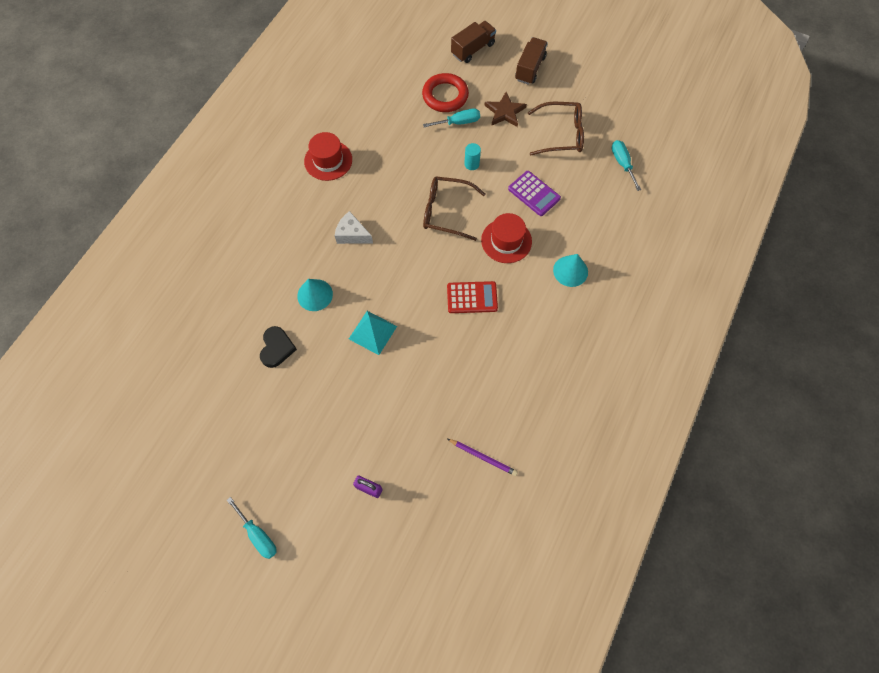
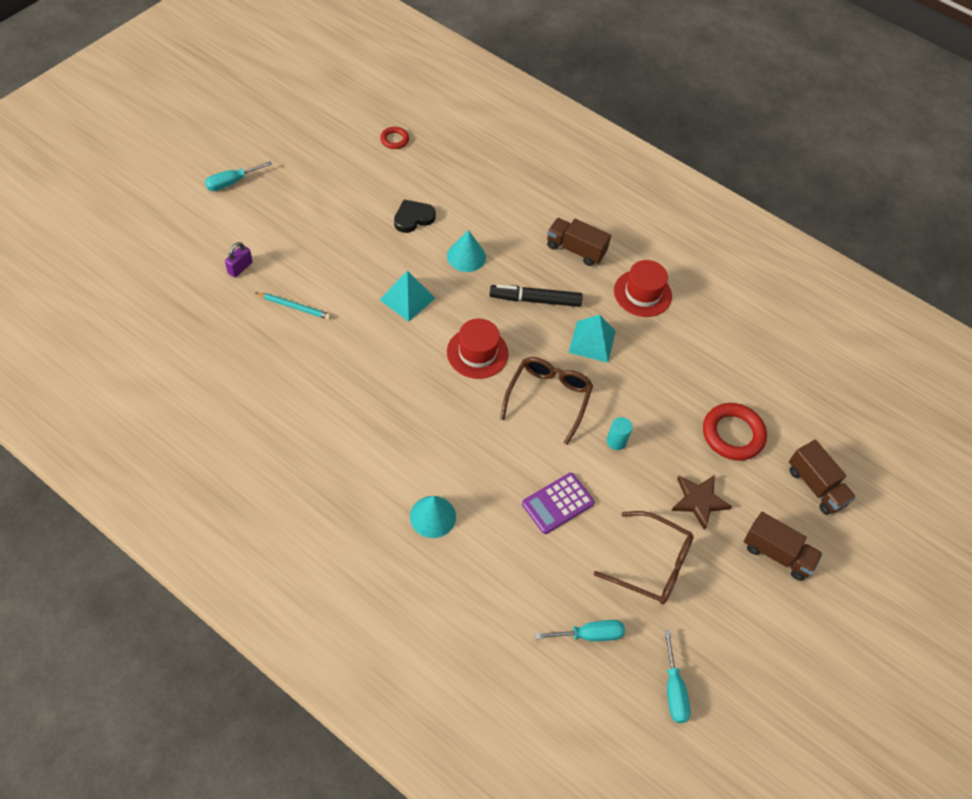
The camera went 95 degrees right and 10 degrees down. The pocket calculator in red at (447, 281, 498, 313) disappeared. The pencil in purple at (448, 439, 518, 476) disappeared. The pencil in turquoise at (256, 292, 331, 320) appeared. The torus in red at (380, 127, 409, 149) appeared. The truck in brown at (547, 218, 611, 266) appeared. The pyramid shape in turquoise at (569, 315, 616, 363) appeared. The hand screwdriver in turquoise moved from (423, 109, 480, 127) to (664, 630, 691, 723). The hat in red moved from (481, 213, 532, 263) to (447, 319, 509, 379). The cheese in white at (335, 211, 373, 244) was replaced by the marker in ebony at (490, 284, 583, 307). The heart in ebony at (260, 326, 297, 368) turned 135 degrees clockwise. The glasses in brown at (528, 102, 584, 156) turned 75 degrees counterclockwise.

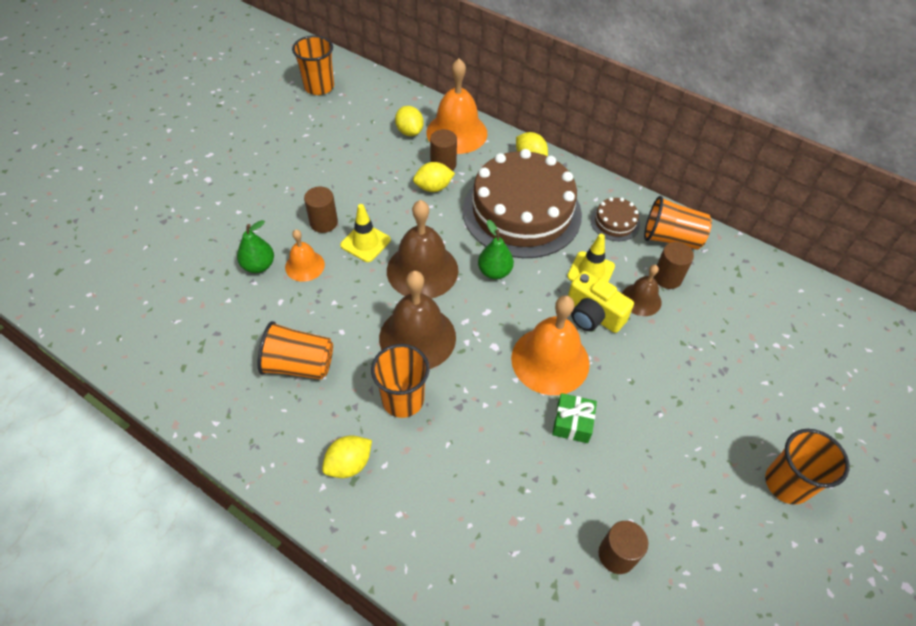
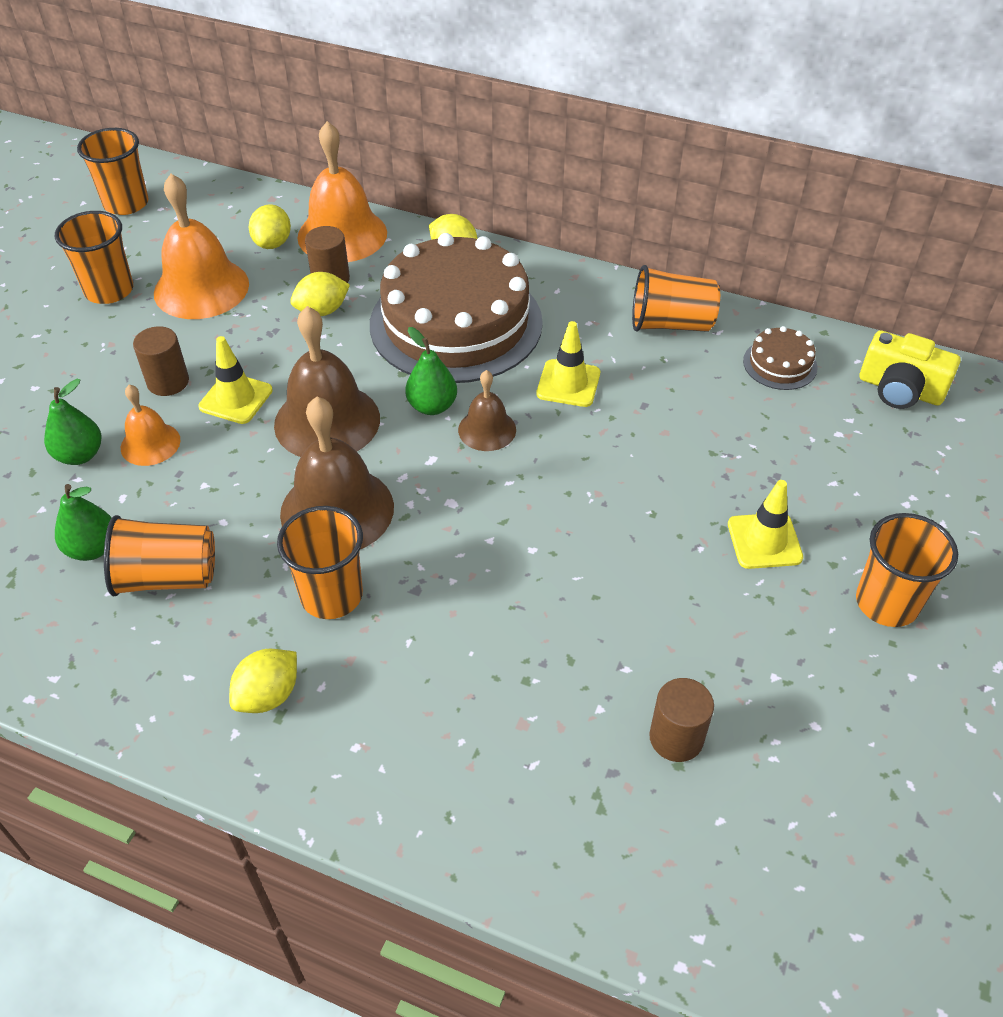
The camera went 10 degrees left and 5 degrees down. The wrapped gift in green at (552, 393, 597, 443) disappeared. The cylinder shape in brown at (654, 242, 694, 289) disappeared. The cup in bright orange at (55, 211, 133, 304) appeared. The pear fruit in green at (55, 484, 111, 561) appeared. The traffic cone in bright yellow at (728, 480, 803, 569) appeared. The hand bell in bright orange moved from (511, 296, 590, 395) to (154, 174, 249, 319). The camera in bright yellow moved from (568, 271, 634, 333) to (860, 330, 961, 409). The gateau in brown moved from (591, 197, 640, 241) to (743, 326, 818, 390). The hand bell in brown moved from (622, 265, 661, 316) to (458, 370, 516, 451). The citrus fruit in bright yellow at (395, 106, 424, 136) turned 45 degrees clockwise.

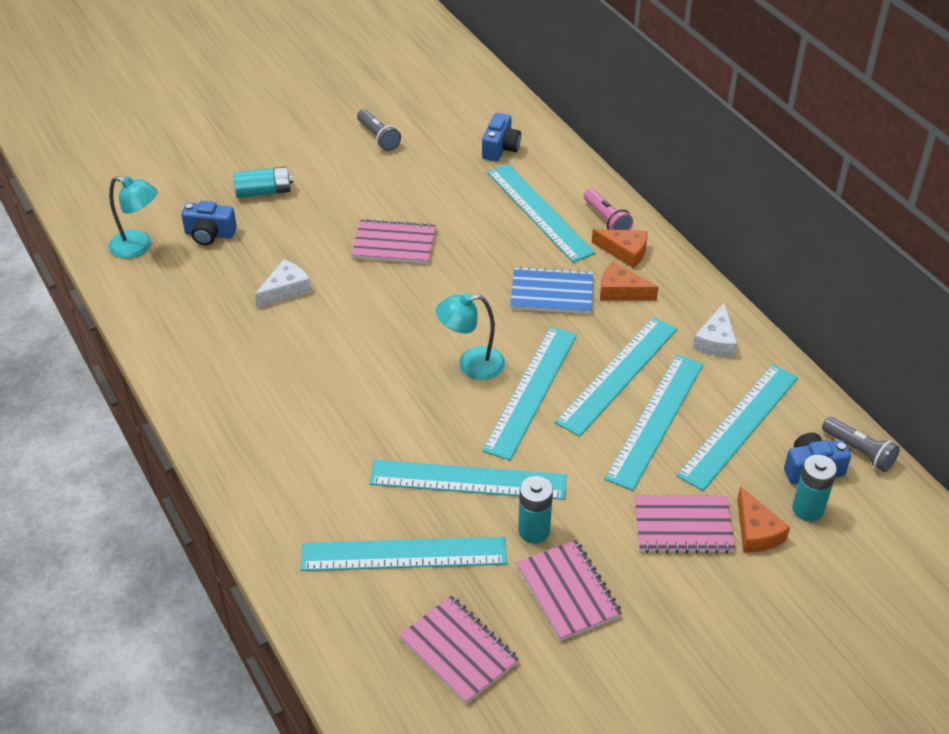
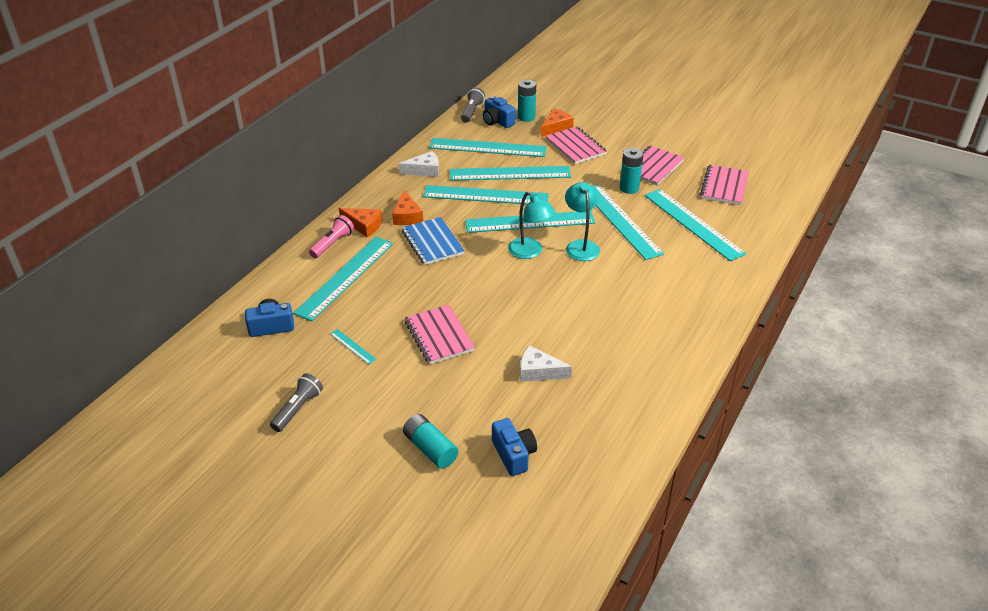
The camera went 120 degrees left and 5 degrees down. The straightedge in turquoise at (330, 329, 376, 364) appeared. The desk lamp in turquoise moved from (108, 176, 158, 258) to (565, 182, 600, 261). The cheese in bright orange at (592, 229, 648, 268) turned 120 degrees clockwise.

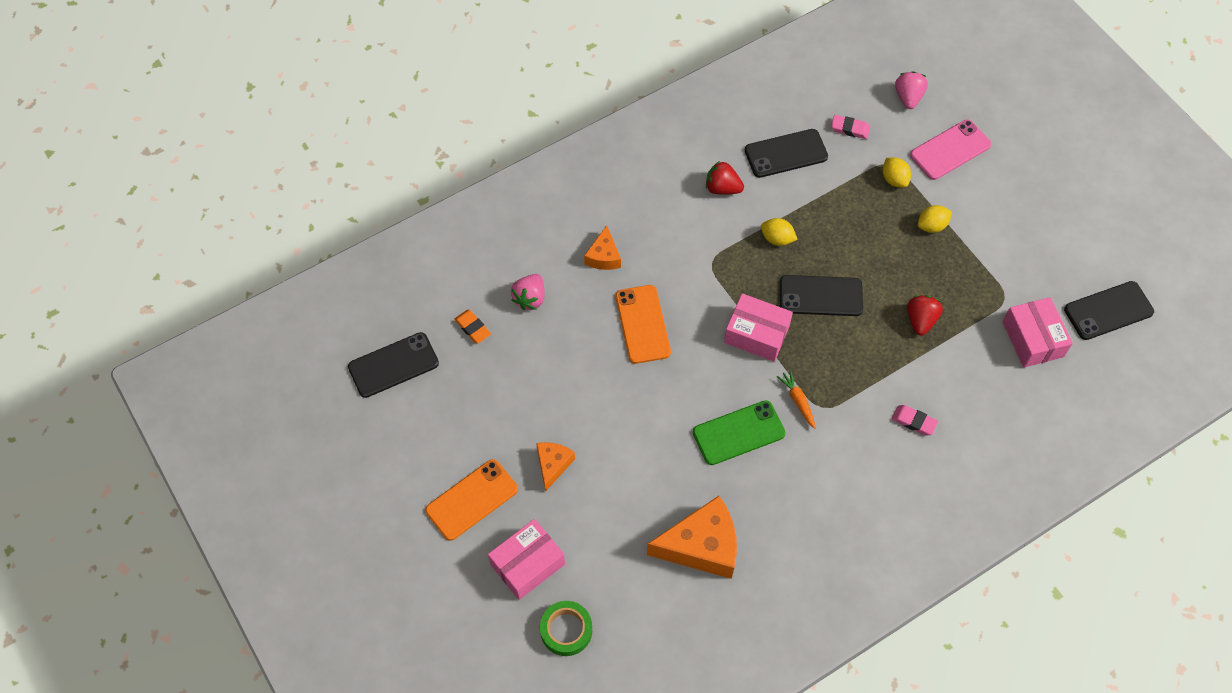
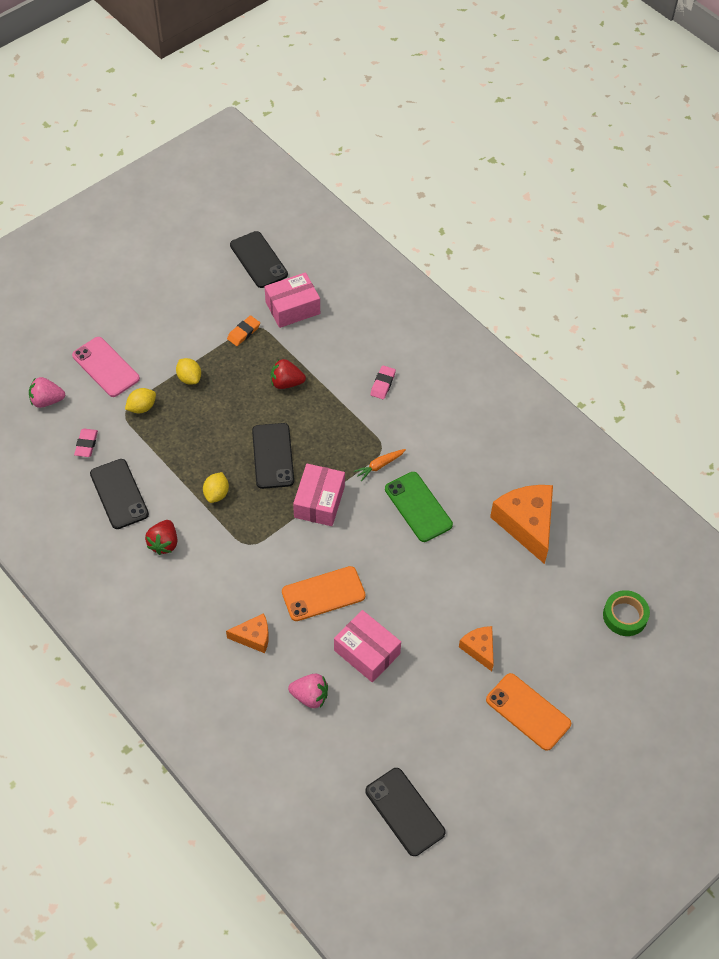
The camera went 100 degrees left and 5 degrees down. The gum eraser in bright orange moved from (454, 310, 491, 344) to (227, 315, 260, 346). The parcel in pink moved from (488, 519, 565, 600) to (334, 610, 401, 682). The cheese in bright orange at (536, 442, 575, 492) turned 60 degrees clockwise.

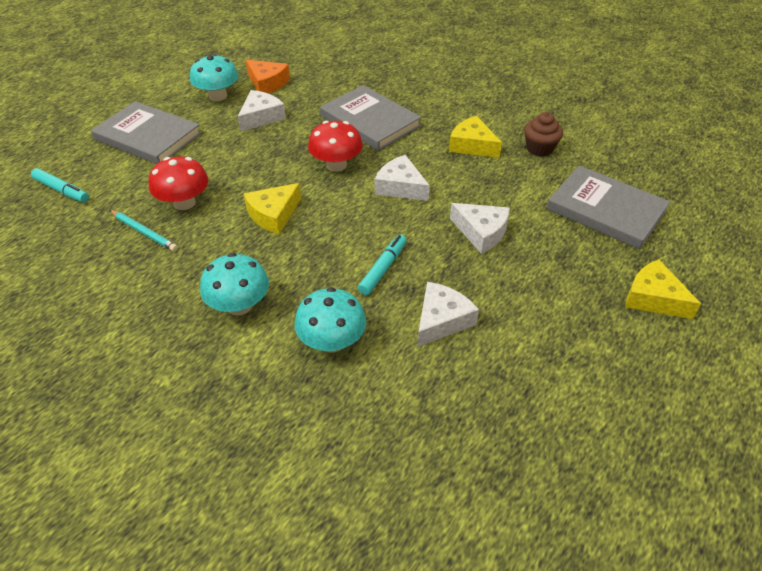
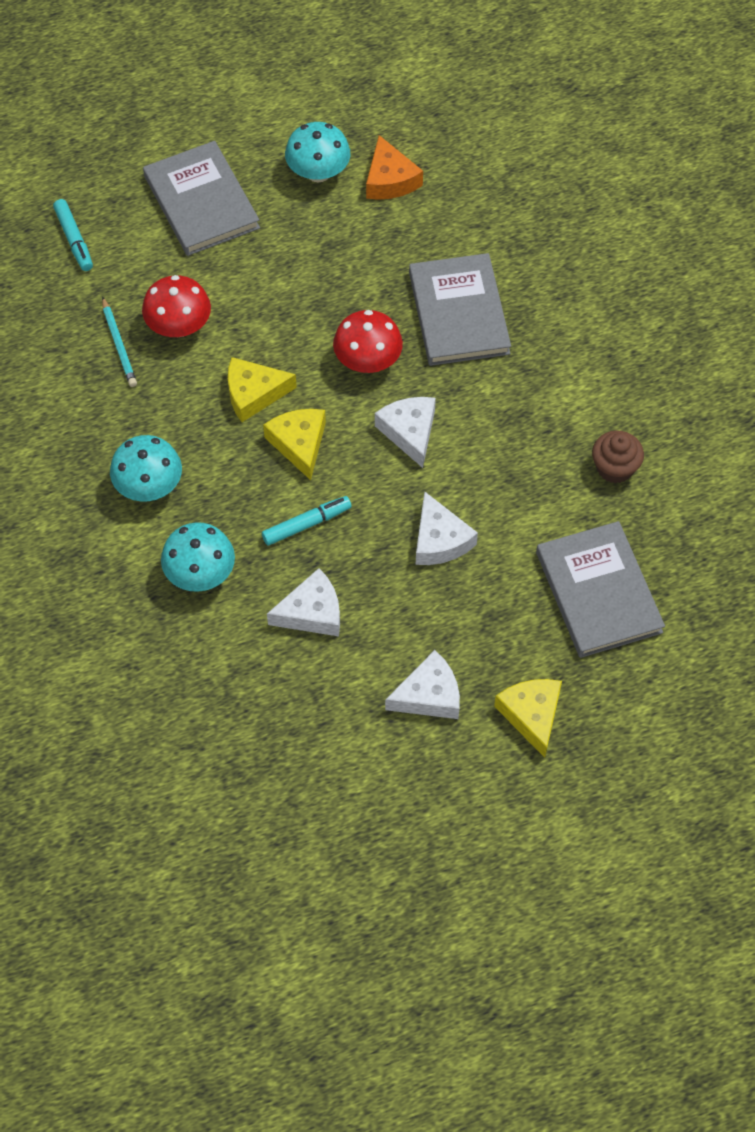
The camera went 35 degrees right and 15 degrees up. The cheese in white moved from (237, 90, 286, 132) to (385, 650, 460, 719). The cheese in bright yellow moved from (449, 116, 502, 158) to (263, 409, 326, 480).

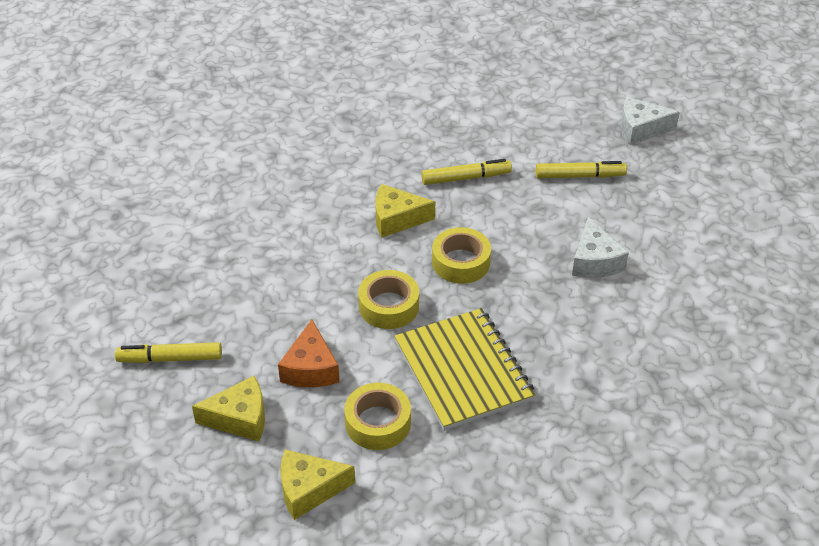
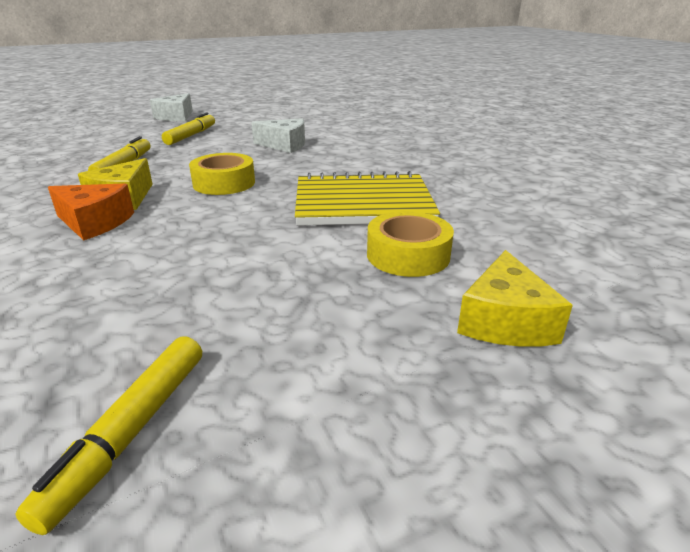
The camera went 70 degrees left and 15 degrees down. The cheese in bright yellow at (192, 376, 265, 441) disappeared. The tape in bright yellow at (358, 270, 419, 329) disappeared. The cheese in bright orange moved from (278, 319, 340, 387) to (48, 183, 134, 240).

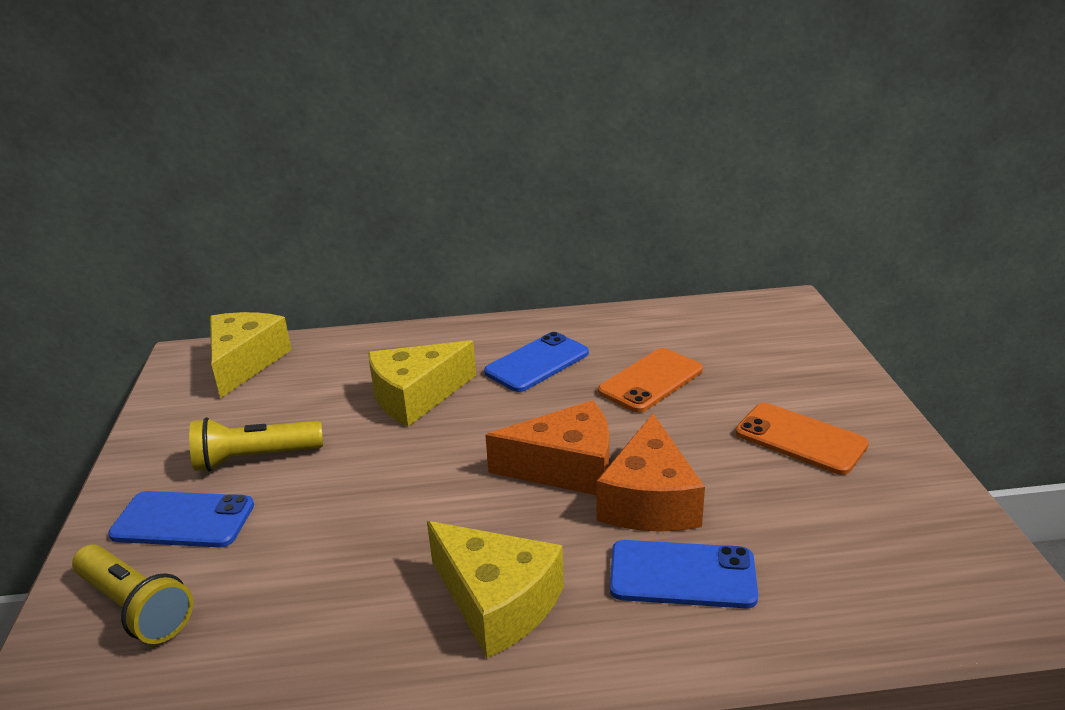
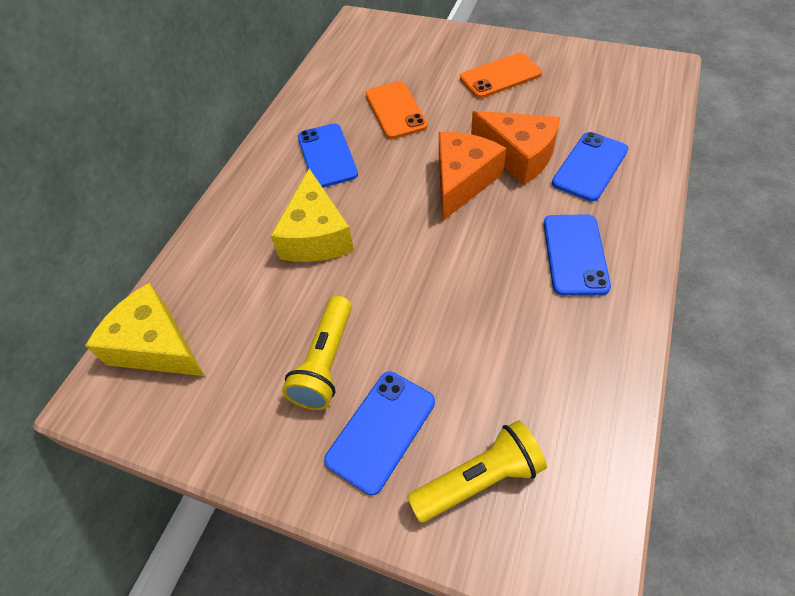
The camera went 60 degrees left and 25 degrees up. The cheese in bright yellow at (427, 521, 564, 658) was replaced by the smartphone in royal blue at (544, 214, 611, 295).

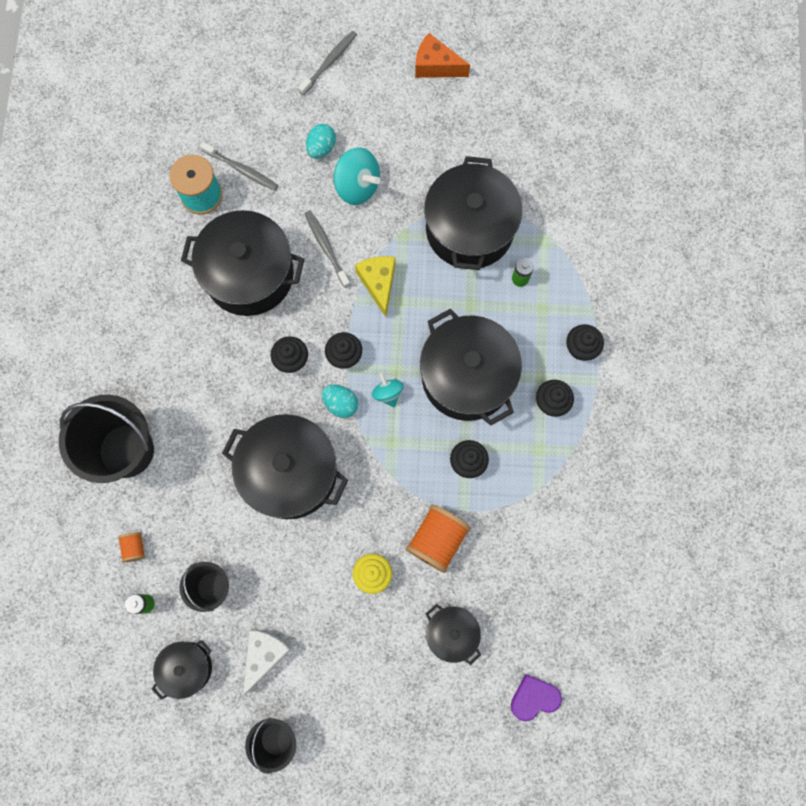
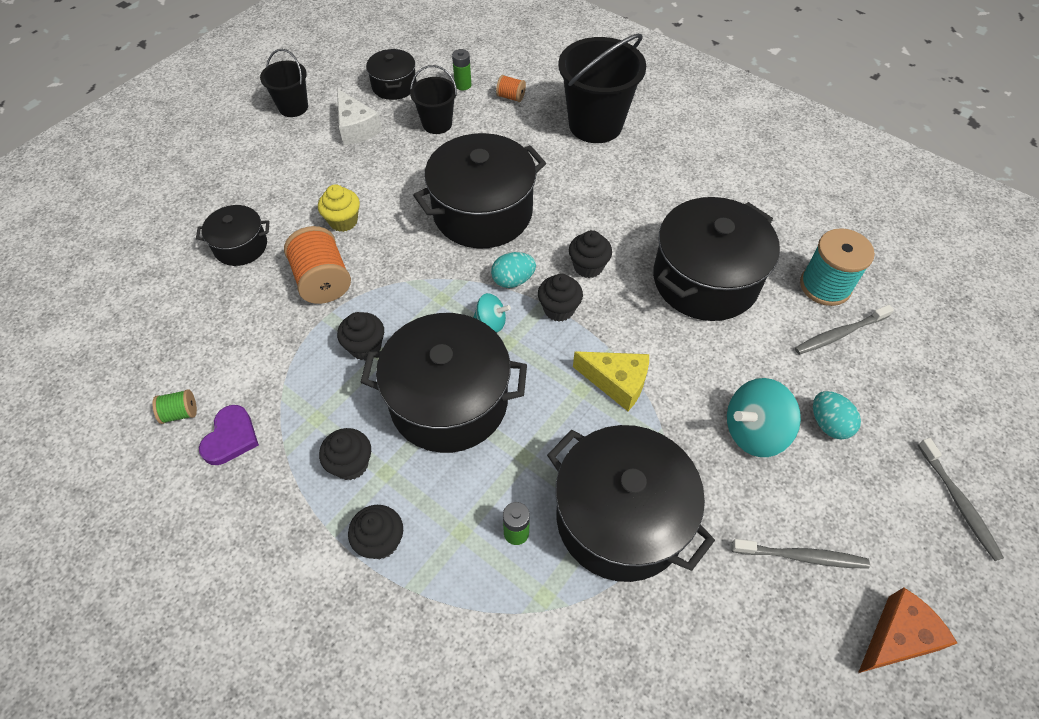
The camera went 125 degrees right and 20 degrees down. The bobbin in green at (153, 389, 197, 424) appeared. The dental brush in gray moved from (304, 210, 350, 288) to (732, 539, 870, 569). The heart in purple moved from (511, 674, 562, 721) to (199, 405, 259, 465).

